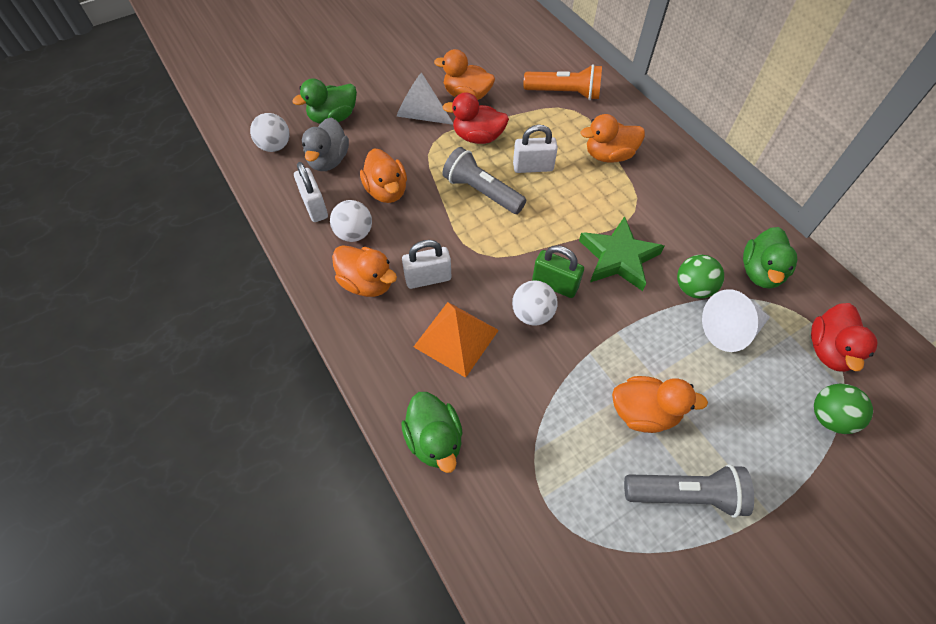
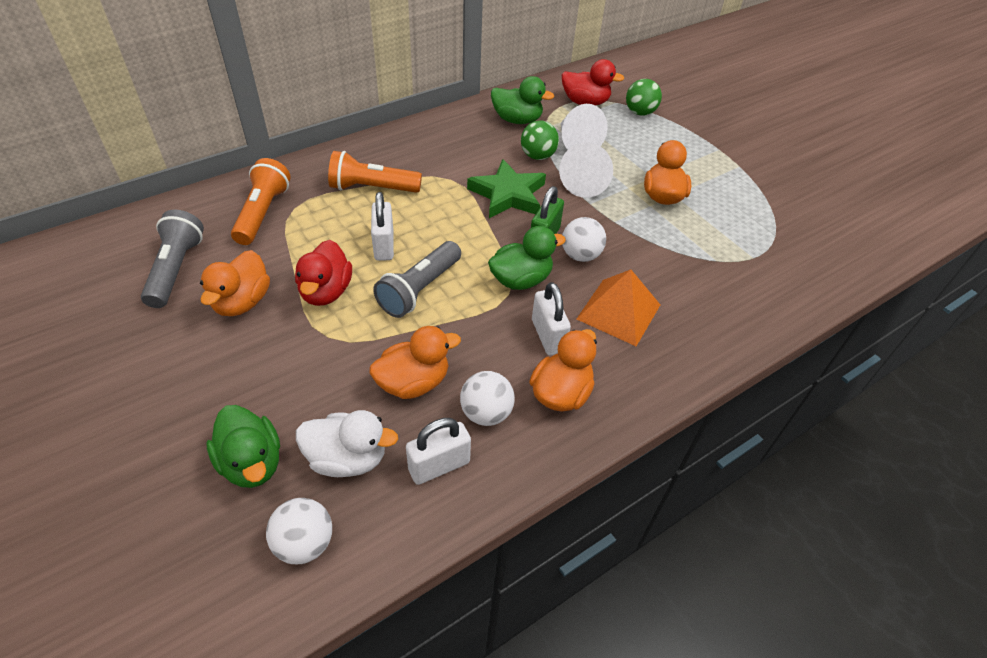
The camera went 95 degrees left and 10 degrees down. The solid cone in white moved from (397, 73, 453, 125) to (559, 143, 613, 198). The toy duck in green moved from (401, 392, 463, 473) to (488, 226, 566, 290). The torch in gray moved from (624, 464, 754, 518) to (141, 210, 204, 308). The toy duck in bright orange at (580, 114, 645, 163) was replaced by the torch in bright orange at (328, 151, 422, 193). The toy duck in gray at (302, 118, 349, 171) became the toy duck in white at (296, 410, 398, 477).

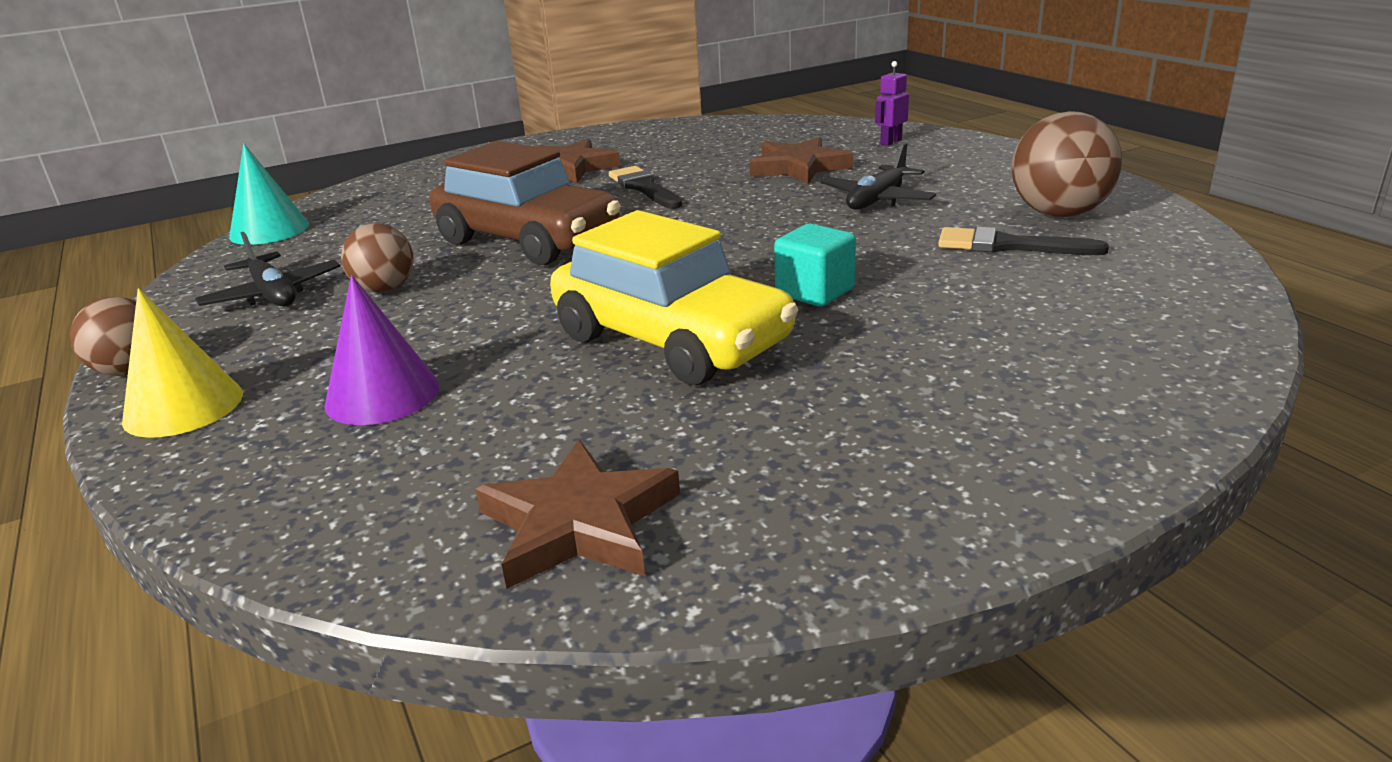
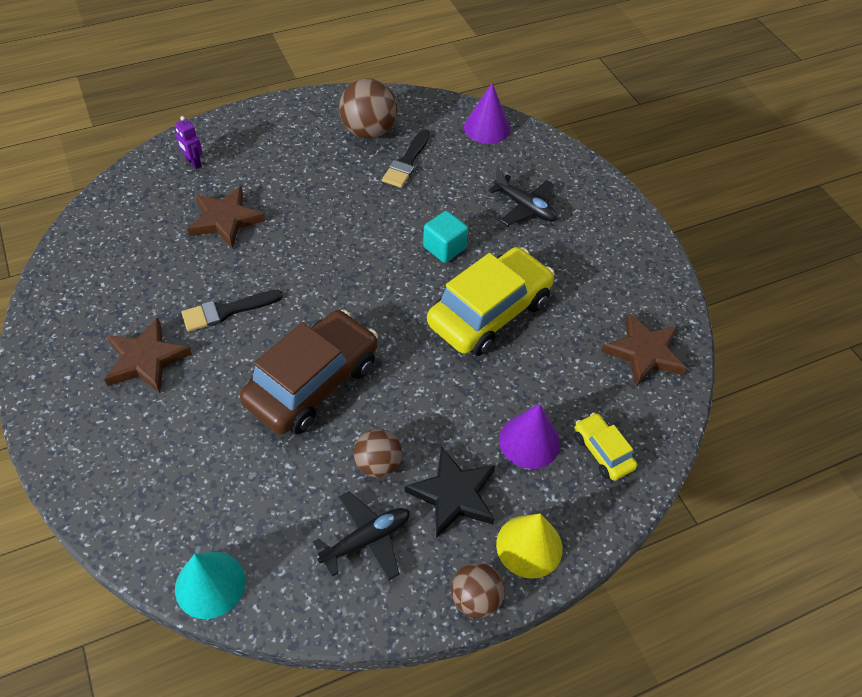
The camera went 90 degrees left and 25 degrees up. The star in ebony at (405, 447, 495, 538) appeared. The solid cone in purple at (464, 83, 510, 144) appeared. The automobile in bright yellow at (574, 413, 637, 481) appeared. The aeroplane in ebony moved from (820, 143, 936, 210) to (488, 168, 558, 226).

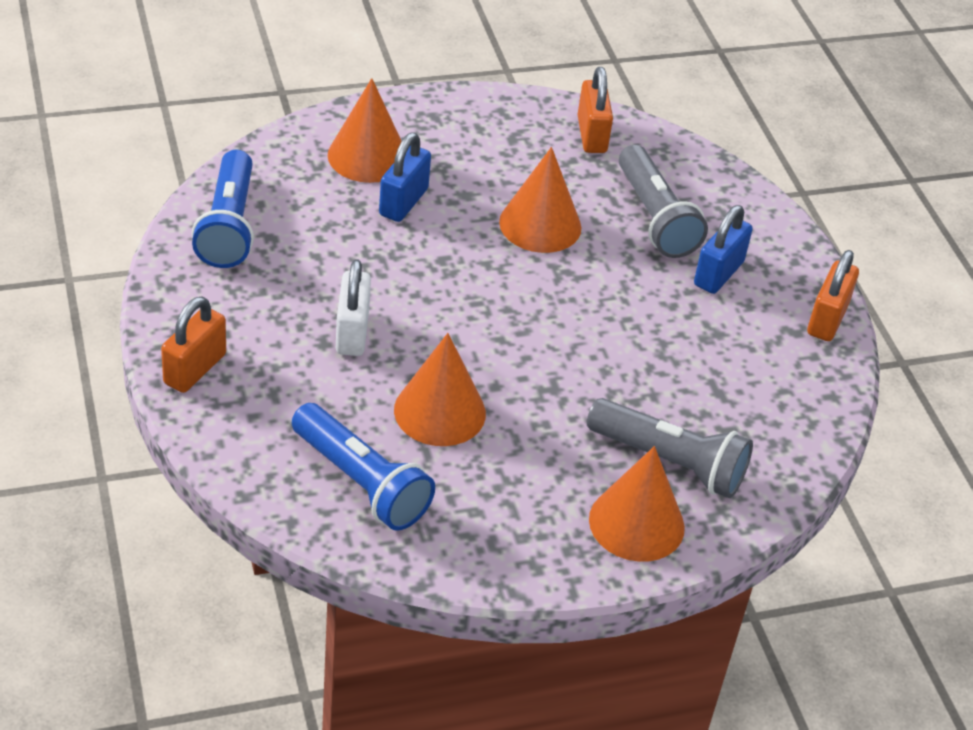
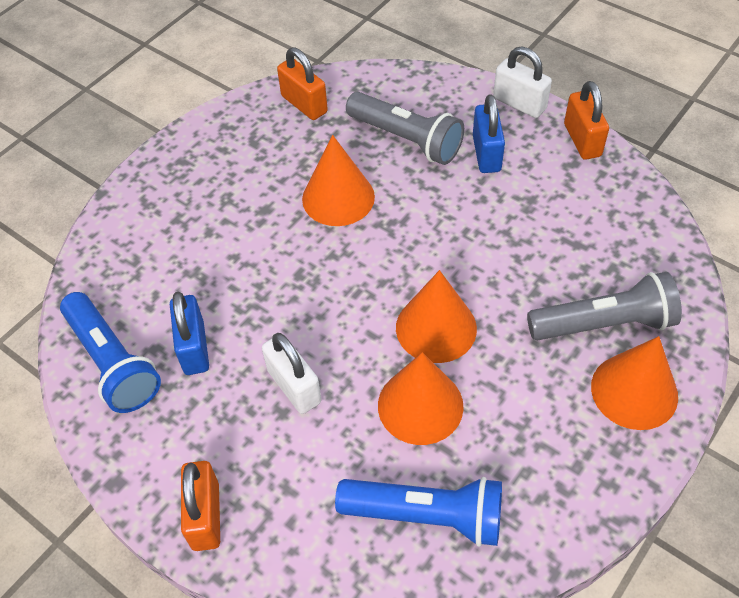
The camera went 30 degrees left and 10 degrees up. The lock in white at (493, 47, 552, 118) appeared. The solid cone in bright orange moved from (328, 78, 401, 183) to (396, 270, 477, 363). The lock in royal blue moved from (379, 133, 431, 222) to (170, 292, 209, 375).

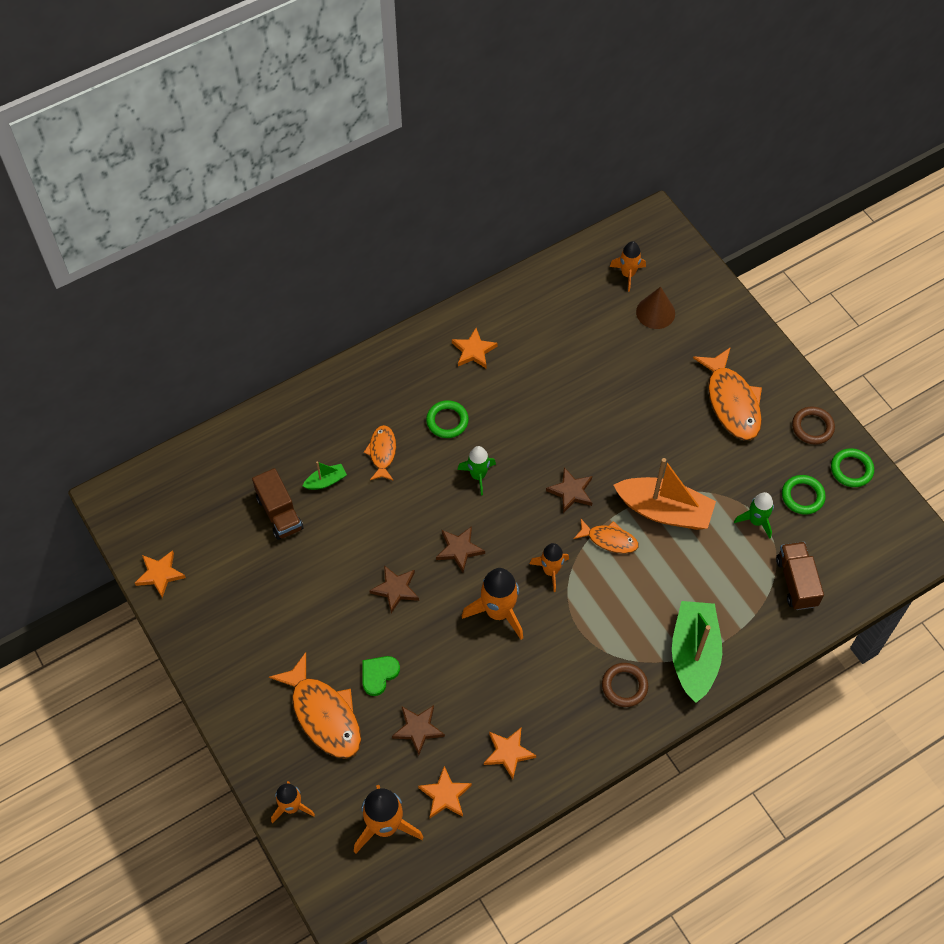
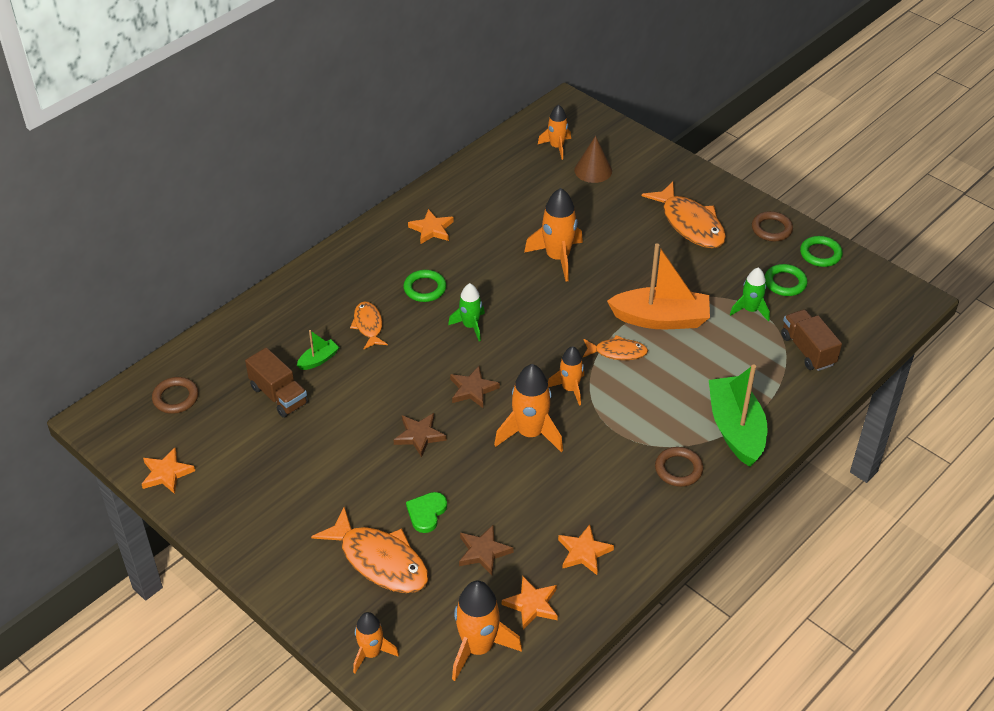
The camera went 15 degrees left and 15 degrees down. The star in brown at (546, 467, 592, 513) disappeared. The torus in brown at (152, 377, 199, 414) appeared. The toy rocket in bright orange at (524, 188, 583, 281) appeared.

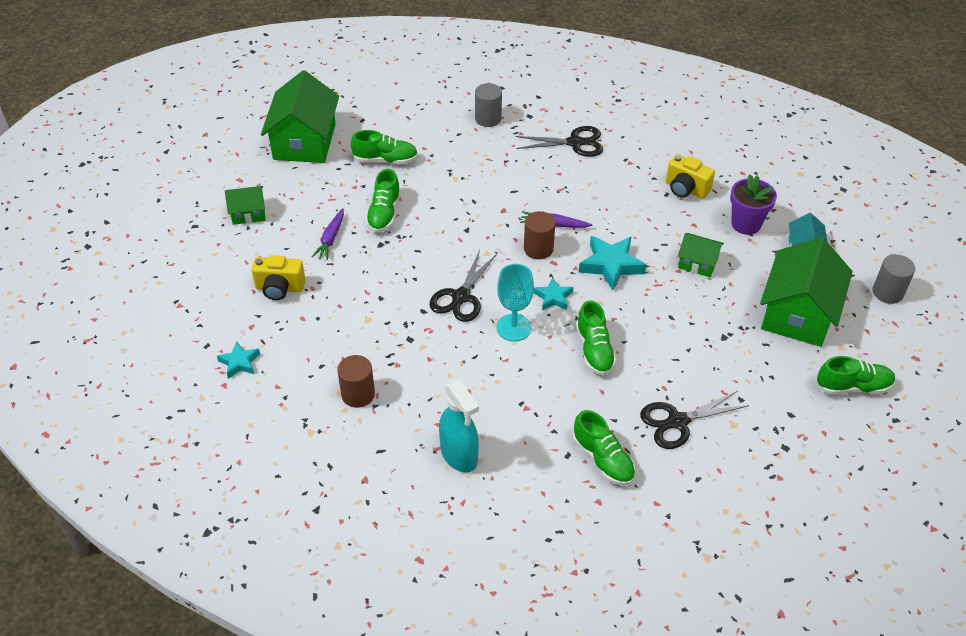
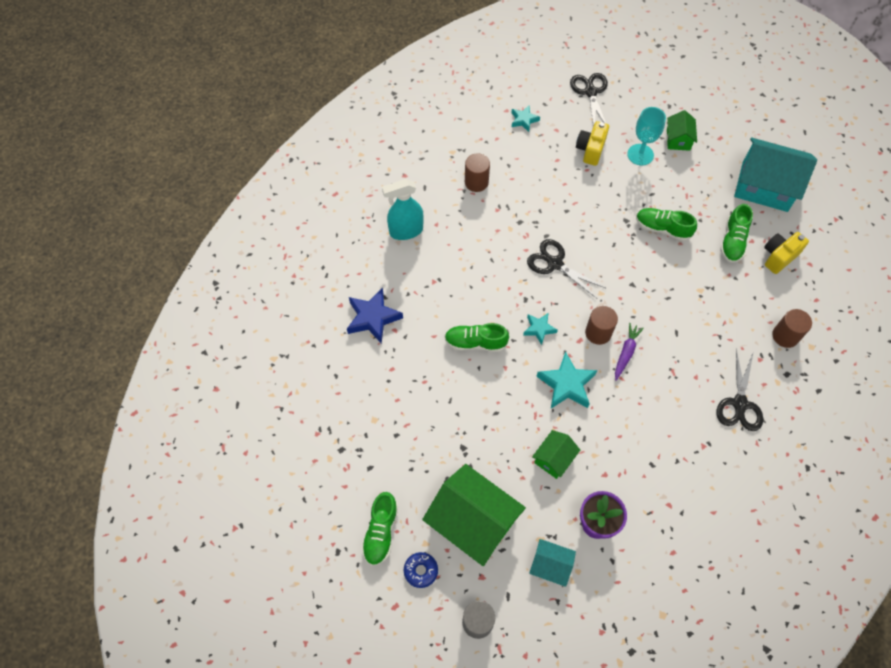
The camera went 105 degrees right and 15 degrees up. The root vegetable in purple at (312, 208, 344, 260) disappeared. The glazed donut in royal blue at (404, 552, 438, 588) appeared. The goblet in turquoise moved from (497, 264, 534, 341) to (627, 107, 666, 166). The scissors in ebony moved from (640, 391, 749, 449) to (570, 73, 608, 126). The camera in bright yellow moved from (666, 154, 715, 199) to (764, 232, 809, 274). The sneaker in green at (573, 410, 636, 486) was replaced by the star in royal blue at (347, 288, 403, 344). The toy house in green at (261, 70, 339, 163) became the toy house in turquoise at (734, 138, 817, 212). The cylinder shape in gray at (475, 83, 502, 127) became the cylinder shape in brown at (772, 309, 812, 348).

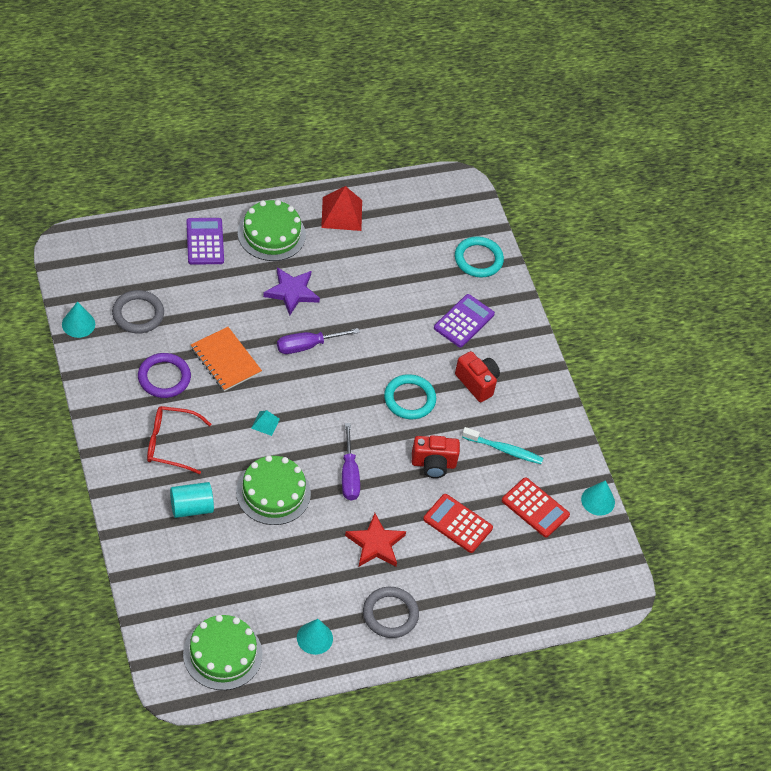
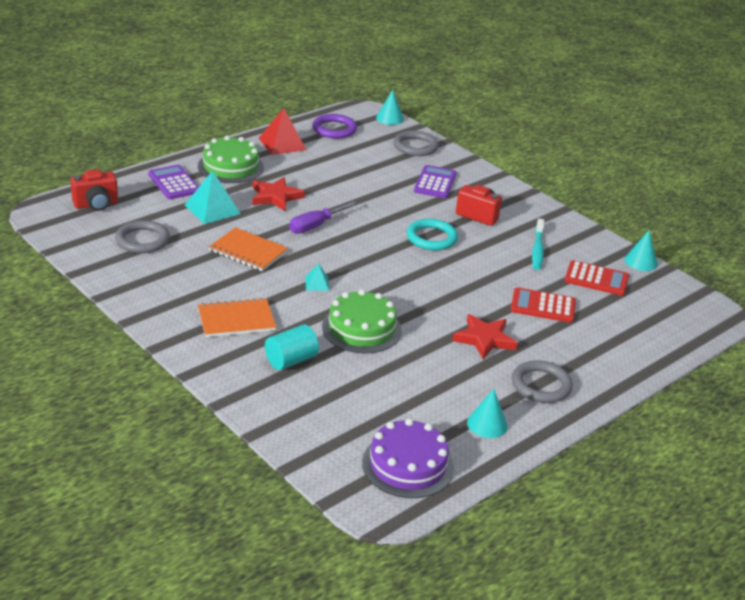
The camera went 20 degrees left and 20 degrees down. The hand screwdriver in purple at (342, 423, 360, 501) disappeared. The pyramid shape in turquoise at (185, 170, 241, 224) appeared. The solid cone in turquoise moved from (62, 301, 95, 338) to (376, 90, 404, 125). The torus in purple moved from (138, 353, 191, 398) to (312, 114, 357, 139). The camera in red moved from (412, 435, 460, 478) to (71, 169, 118, 211). The glasses in red at (147, 406, 211, 474) was replaced by the notepad in bright orange at (198, 298, 276, 337). The gateau in green at (183, 615, 262, 690) became the gateau in purple at (362, 419, 454, 498). The star in purple at (263, 267, 320, 315) became the star in red at (252, 177, 305, 211). The torus in turquoise at (455, 237, 504, 277) became the torus in gray at (394, 131, 439, 156). The dental brush in turquoise at (462, 427, 543, 464) turned 105 degrees clockwise.

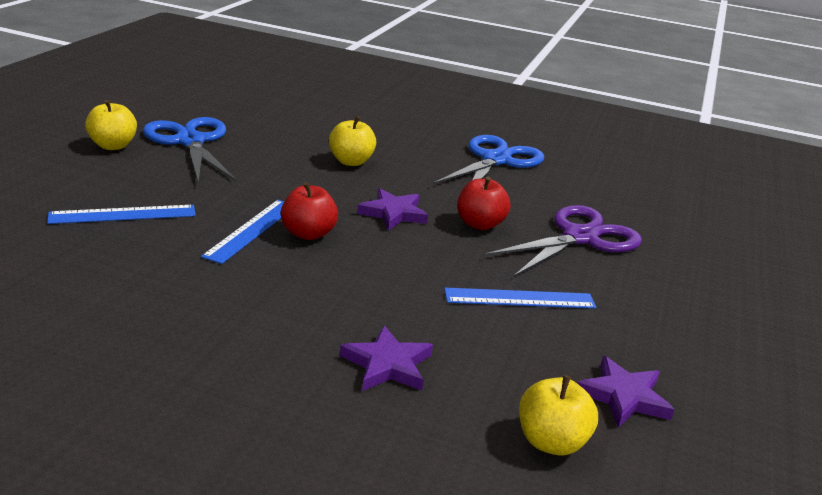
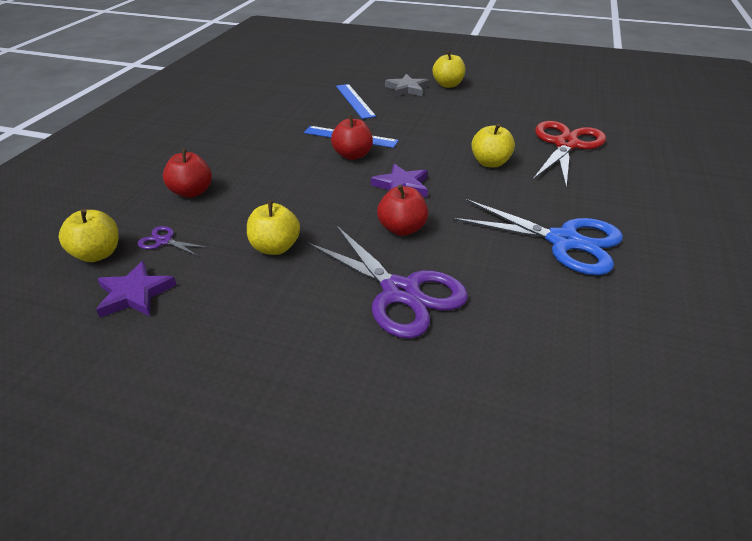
The camera went 90 degrees right and 10 degrees up. The scissors in royal blue at (143, 117, 237, 184) disappeared. The scissors in purple at (137, 226, 209, 256) appeared. The star in gray at (385, 74, 429, 97) appeared. The scissors in red at (533, 121, 606, 187) appeared. The star in purple at (340, 325, 433, 391) was replaced by the apple in red at (163, 149, 212, 198). The straightedge in royal blue at (444, 288, 596, 309) was replaced by the apple in bright yellow at (247, 200, 300, 255).

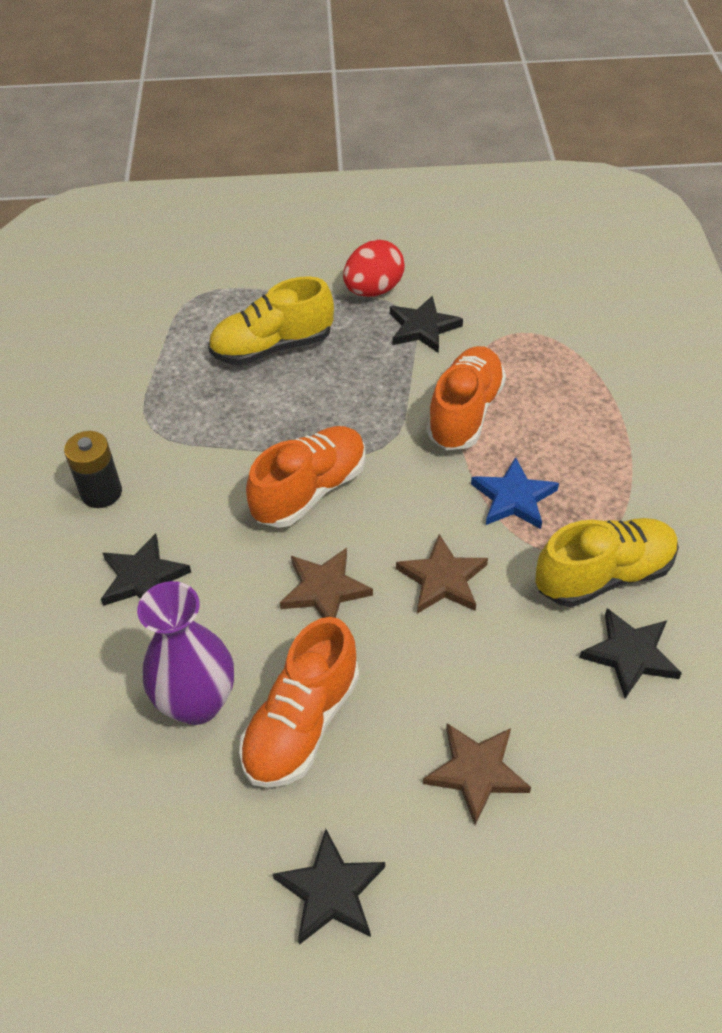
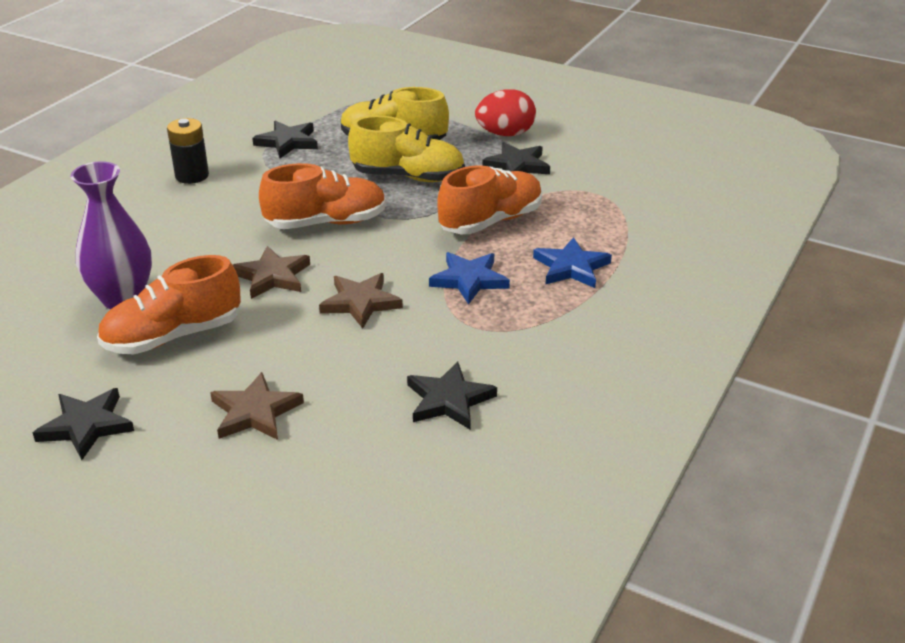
The camera went 30 degrees right and 15 degrees down. The star in royal blue at (533, 237, 612, 288) appeared. The star in ebony moved from (101, 533, 191, 606) to (252, 121, 318, 158). The sneaker in bright yellow moved from (535, 518, 679, 607) to (348, 116, 465, 182).

